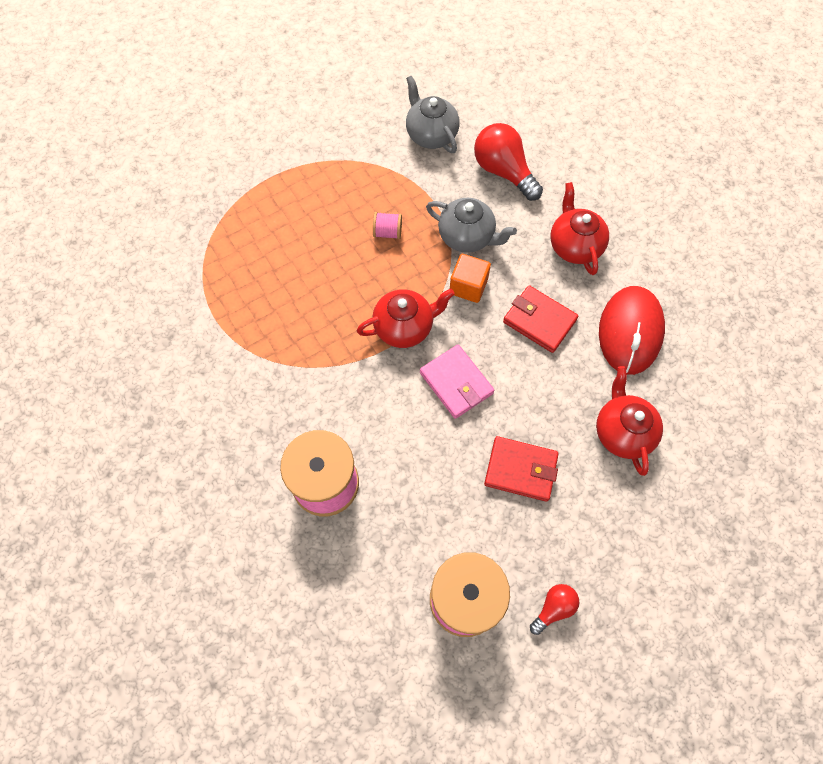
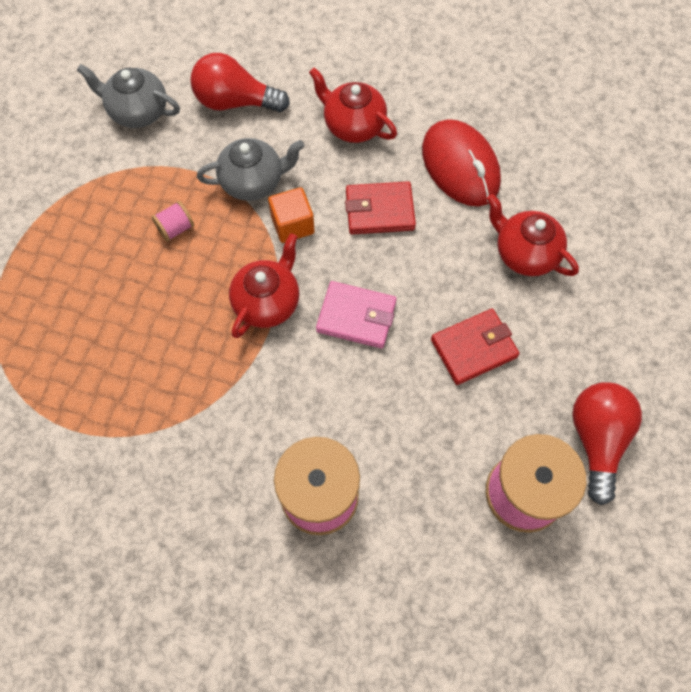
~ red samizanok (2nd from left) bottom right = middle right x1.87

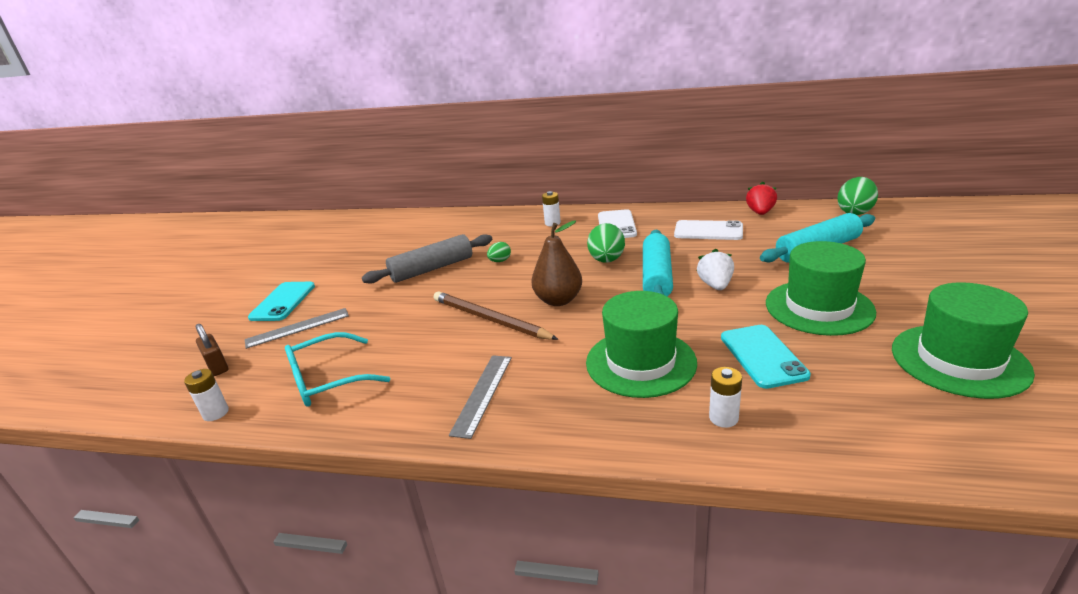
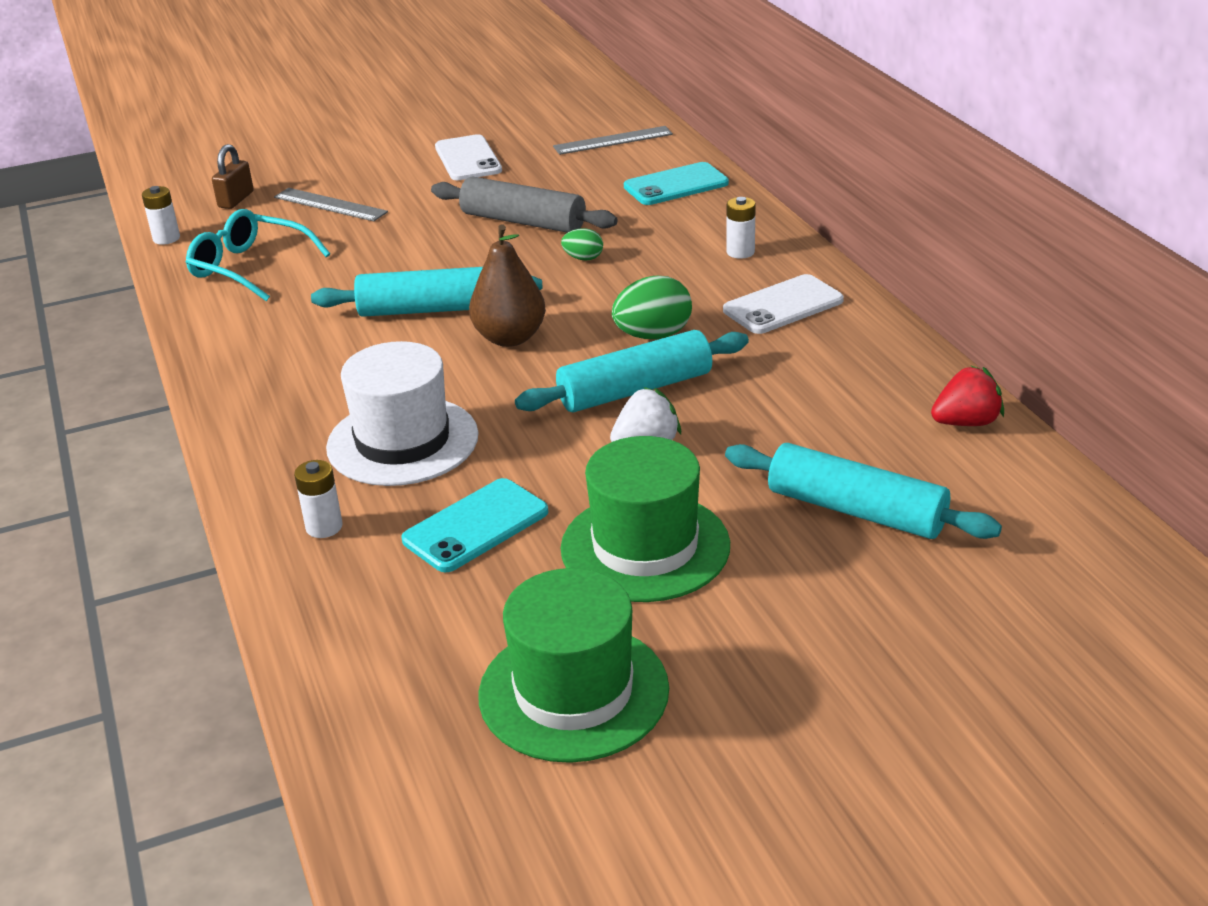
- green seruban (3rd from left) top right
~ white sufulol (2nd from left in the first image) centre to white sufulol (1st from left) top centre
~ turquoise sufulol (1st from left in the first image) middle left to turquoise sufulol (2nd from left) top centre
~ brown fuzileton centre to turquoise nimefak (1st from left) top centre
~ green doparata (1st from left) centre to white doparata middle left
~ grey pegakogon (2nd from left) bottom centre to top centre

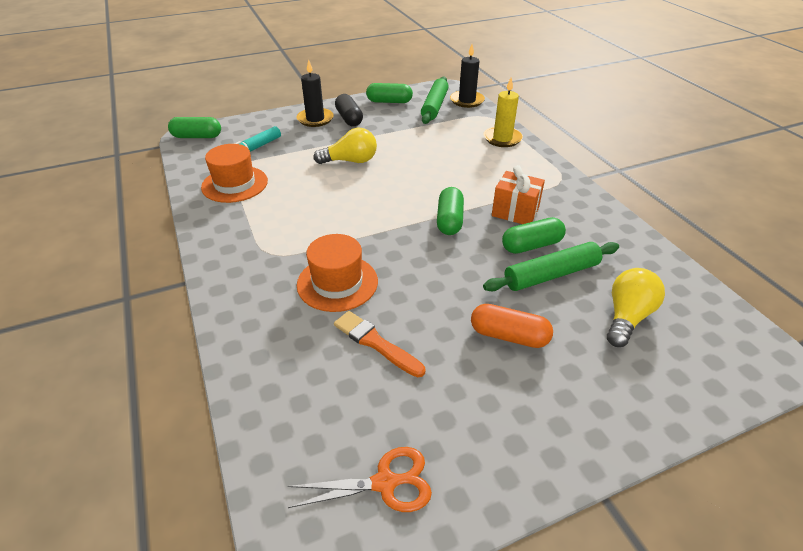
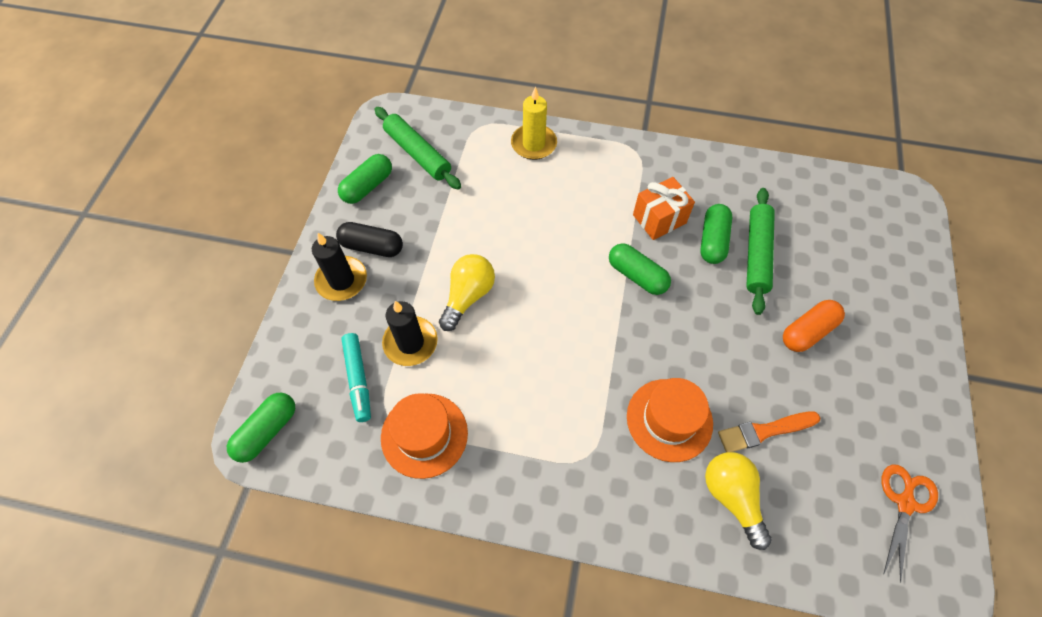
~ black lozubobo (2nd from left) top centre to centre
~ yellow samizanok (2nd from left) middle right to bottom right

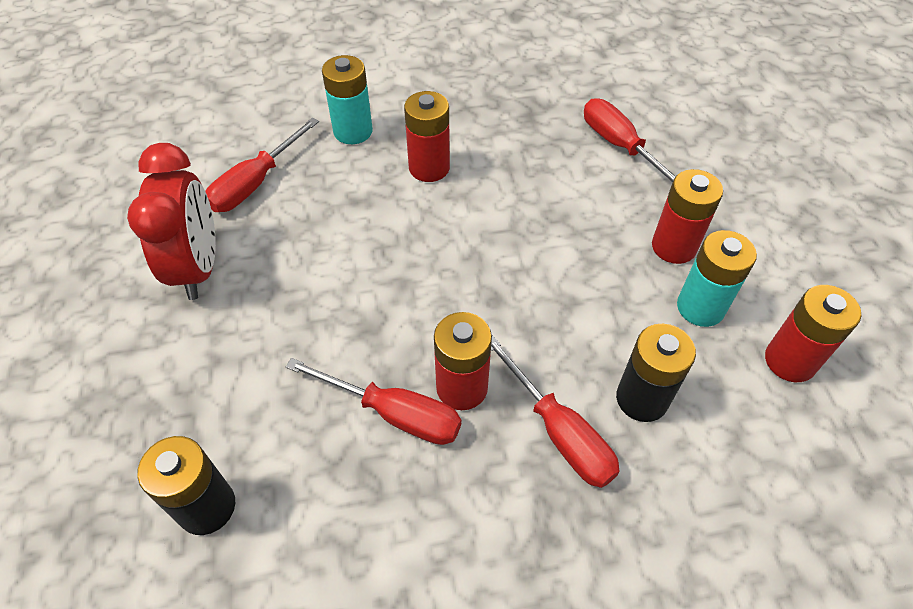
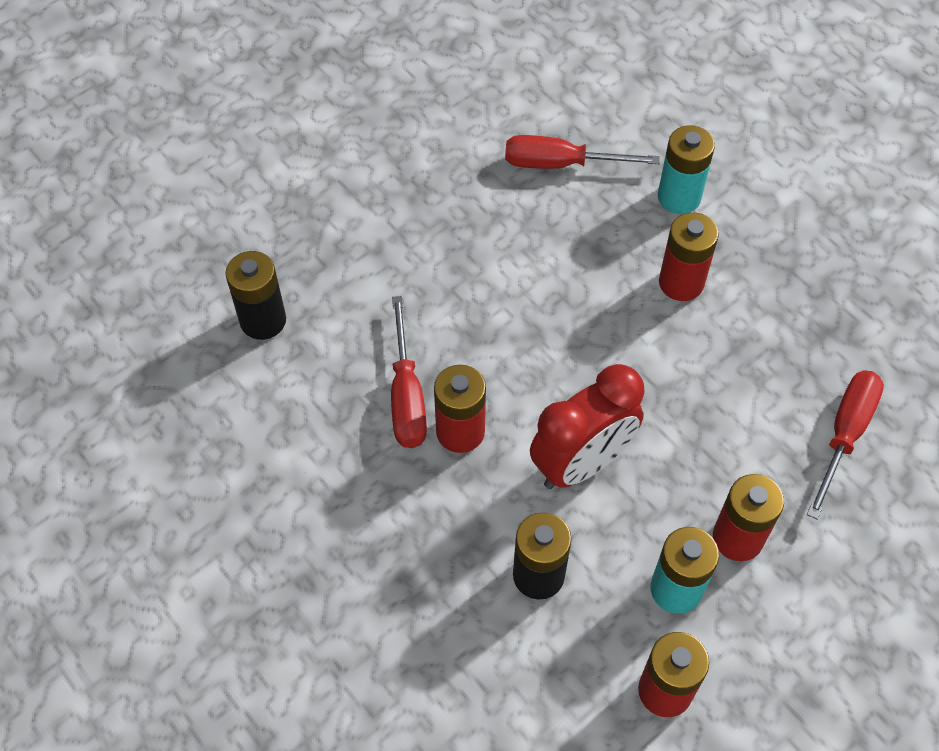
~ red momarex middle left to centre
- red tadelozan (3rd from left) bottom centre

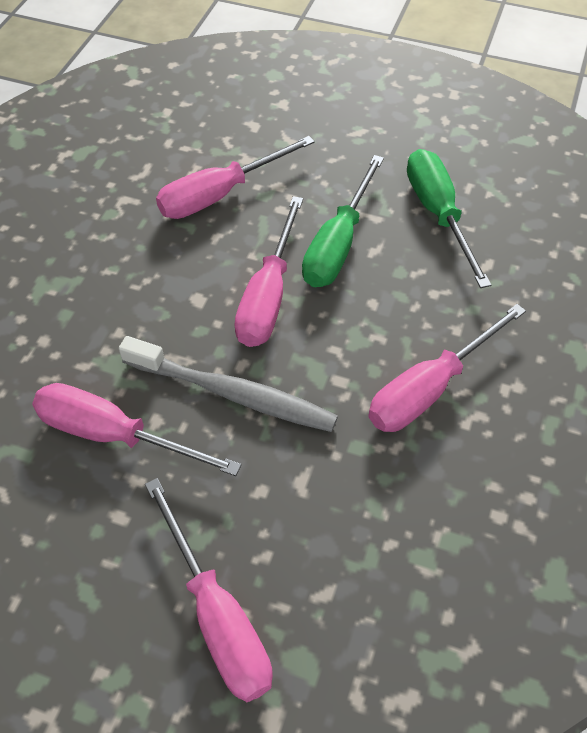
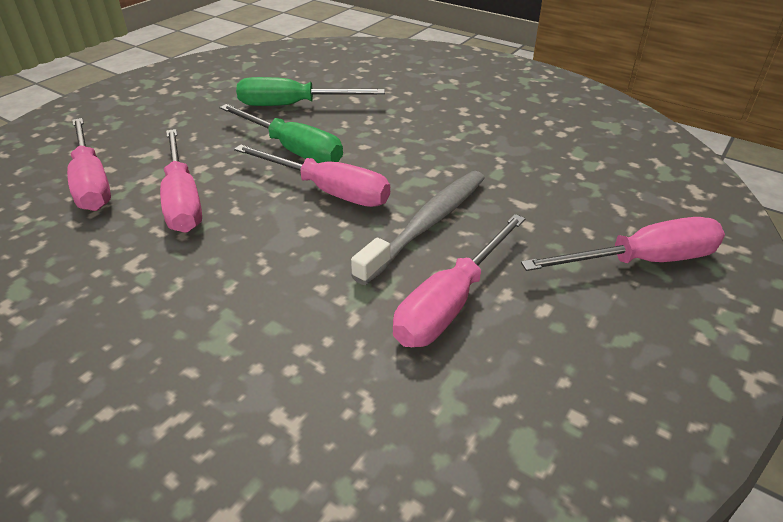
~ pink tadelozan (5th from left in the first image) middle right to pink tadelozan (1st from left) top left

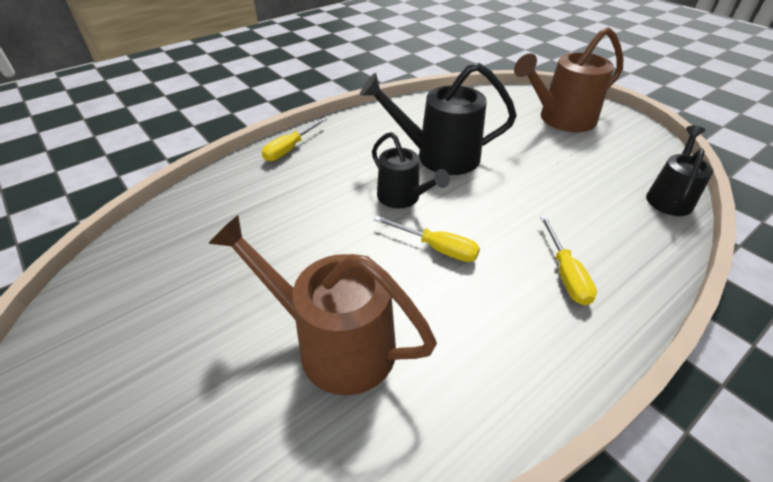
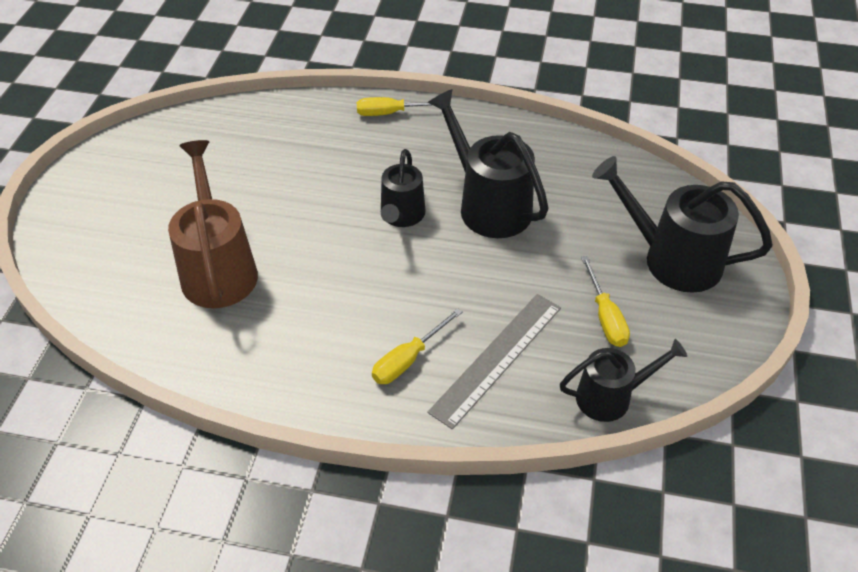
~ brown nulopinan (2nd from left) top right to black nulopinan (4th from left) middle right
~ yellow tadelozan (2nd from left in the first image) centre to yellow tadelozan (3rd from left) middle right
+ grey pegakogon centre

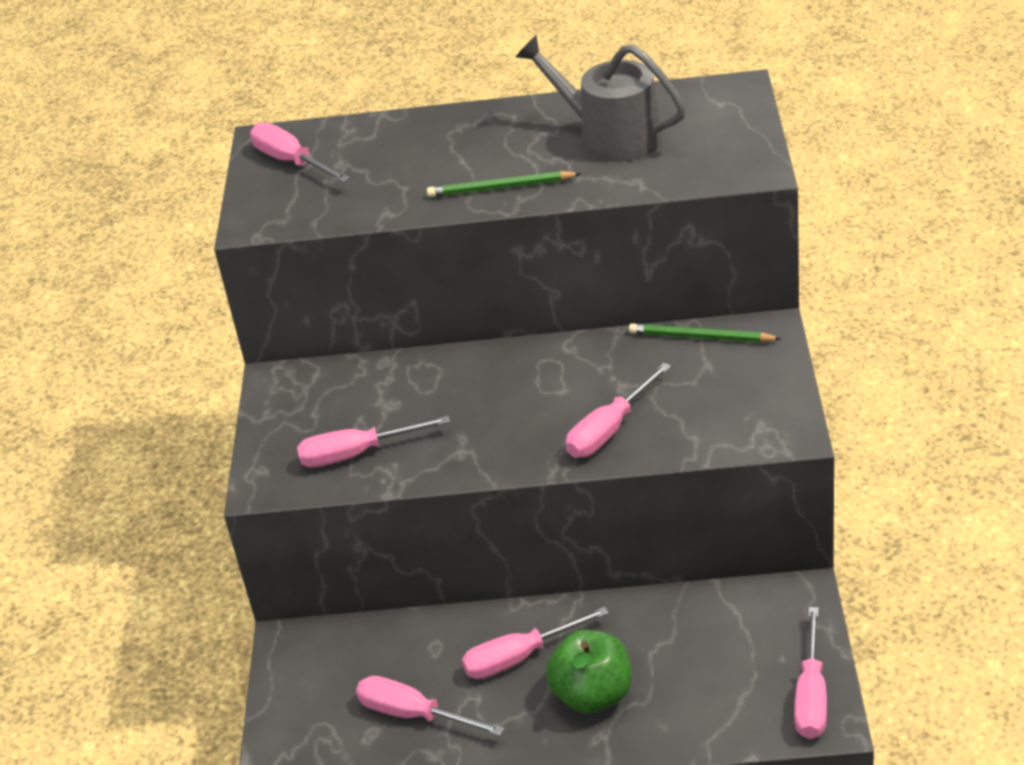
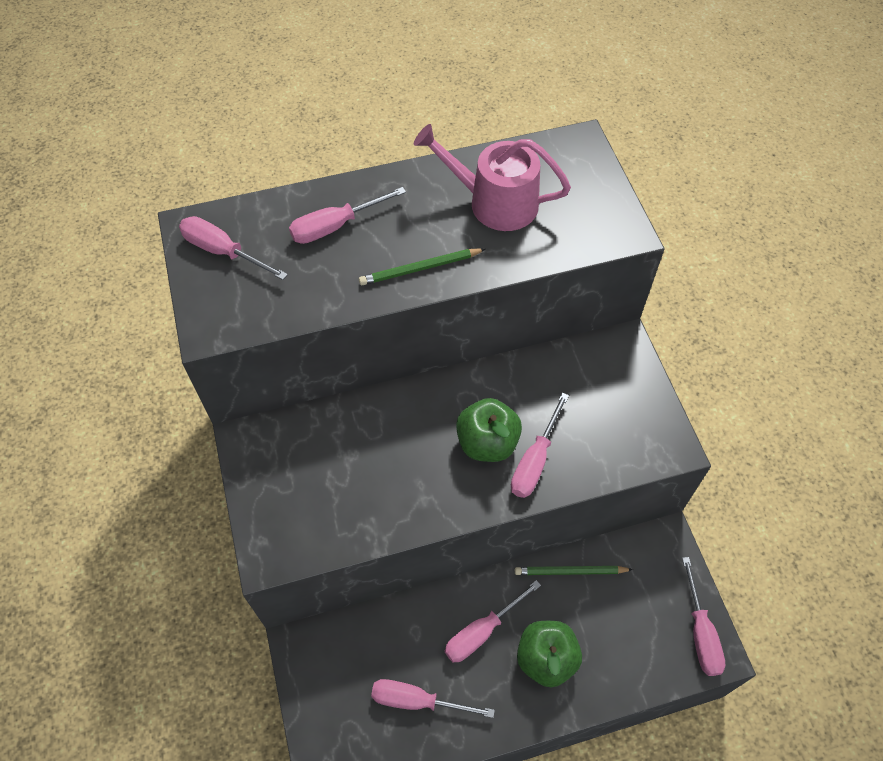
~ grey nulopinan top centre to pink nulopinan top centre
~ green fuzileton (2nd from left) middle right to bottom centre
~ pink tadelozan (2nd from left) centre to top centre
+ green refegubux (1st from left) centre

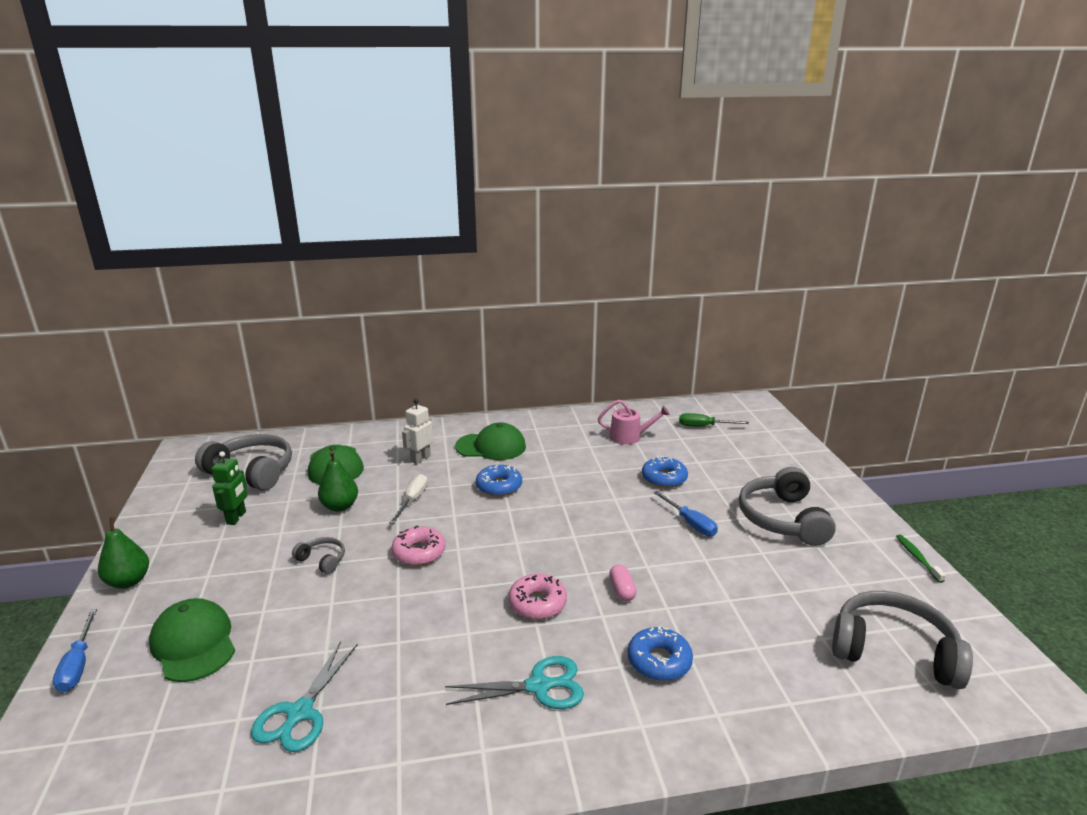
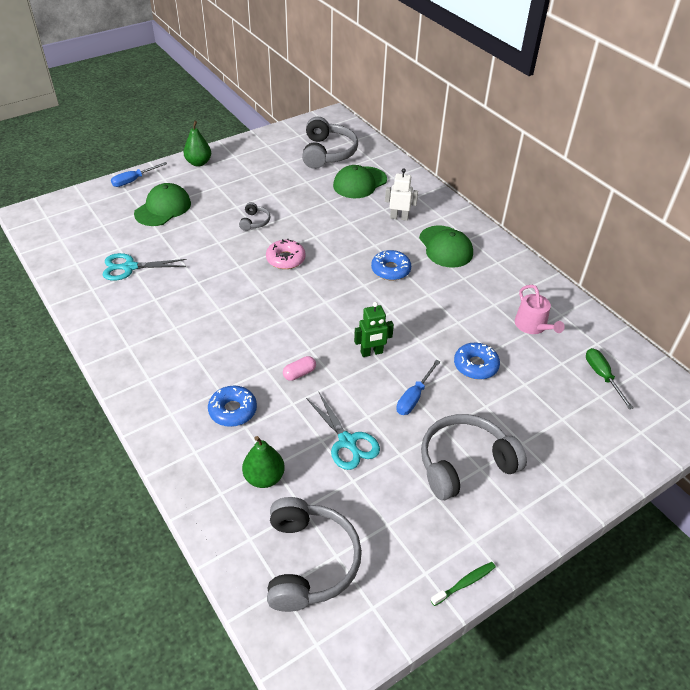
~ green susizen middle left to centre
~ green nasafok (2nd from left) middle left to bottom centre
- white tadelozan centre
- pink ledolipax (2nd from left) bottom centre
~ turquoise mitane (2nd from left) bottom centre to centre

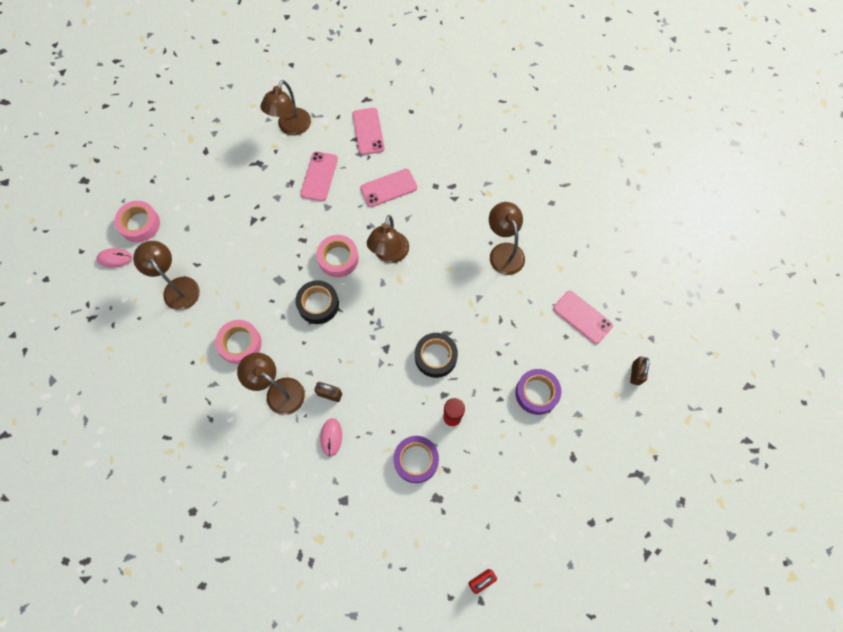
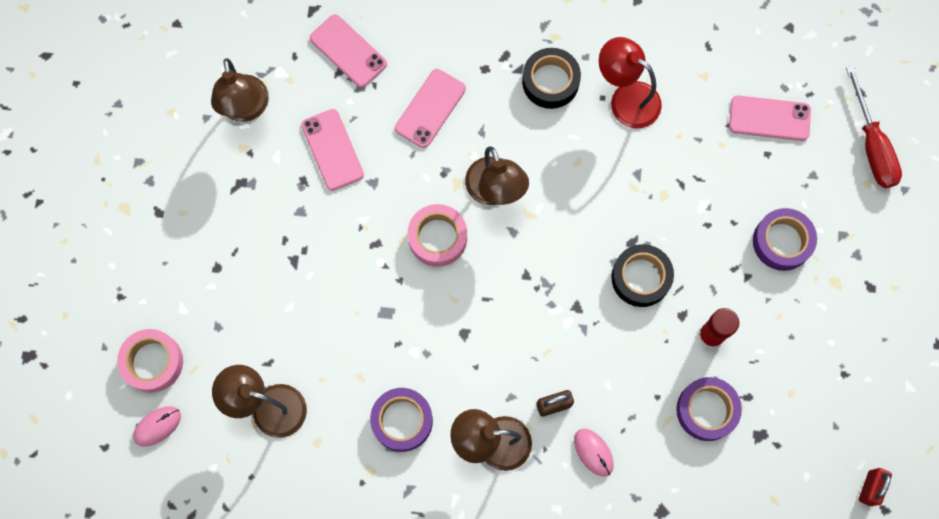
~ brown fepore (5th from left) centre to red fepore top right
~ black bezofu (1st from left) centre to top centre
~ pink bezofu (2nd from left) middle left to purple bezofu (1st from left) bottom centre
~ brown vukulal (2nd from left) middle right to red tadelozan top right

